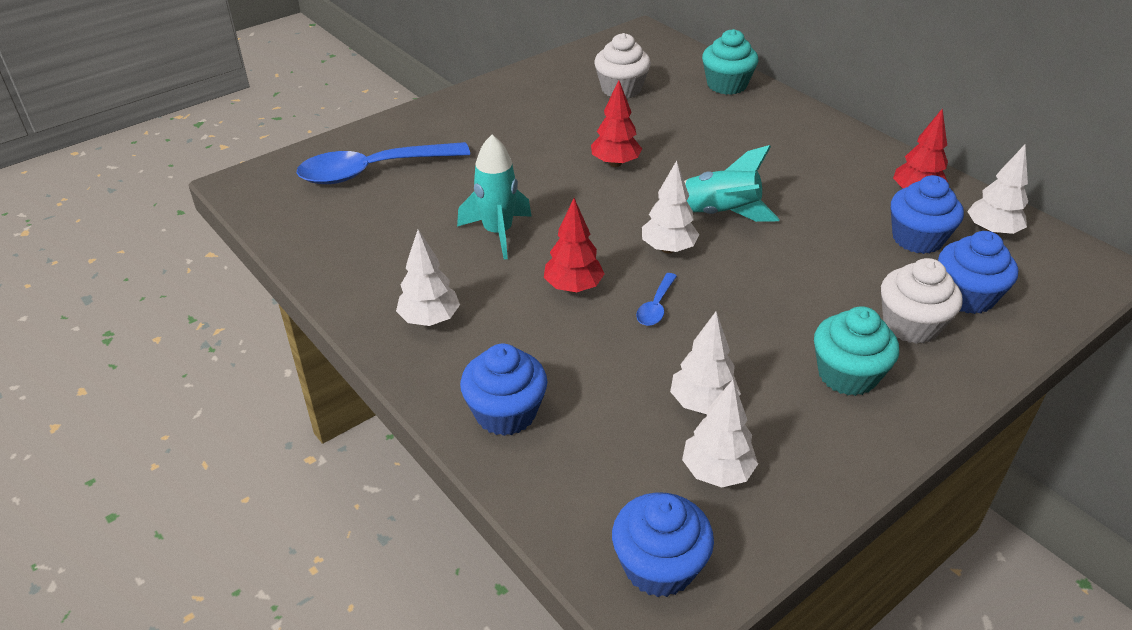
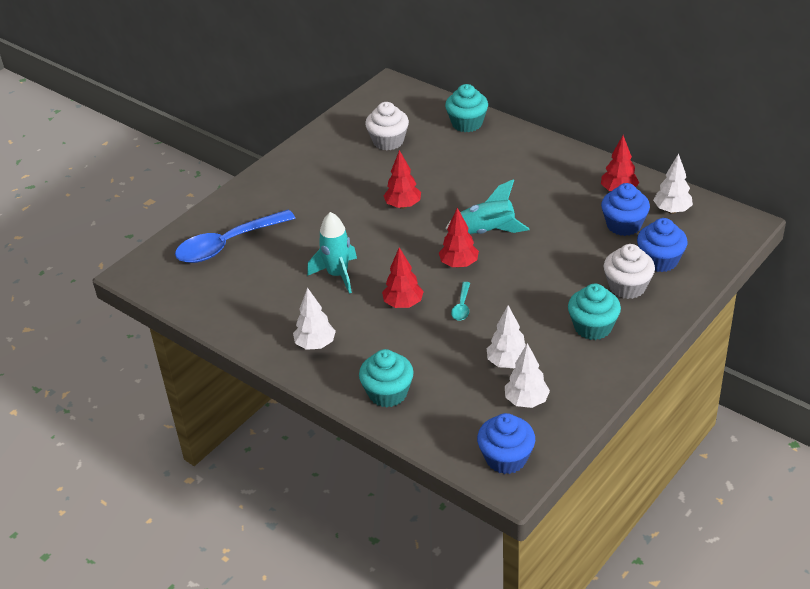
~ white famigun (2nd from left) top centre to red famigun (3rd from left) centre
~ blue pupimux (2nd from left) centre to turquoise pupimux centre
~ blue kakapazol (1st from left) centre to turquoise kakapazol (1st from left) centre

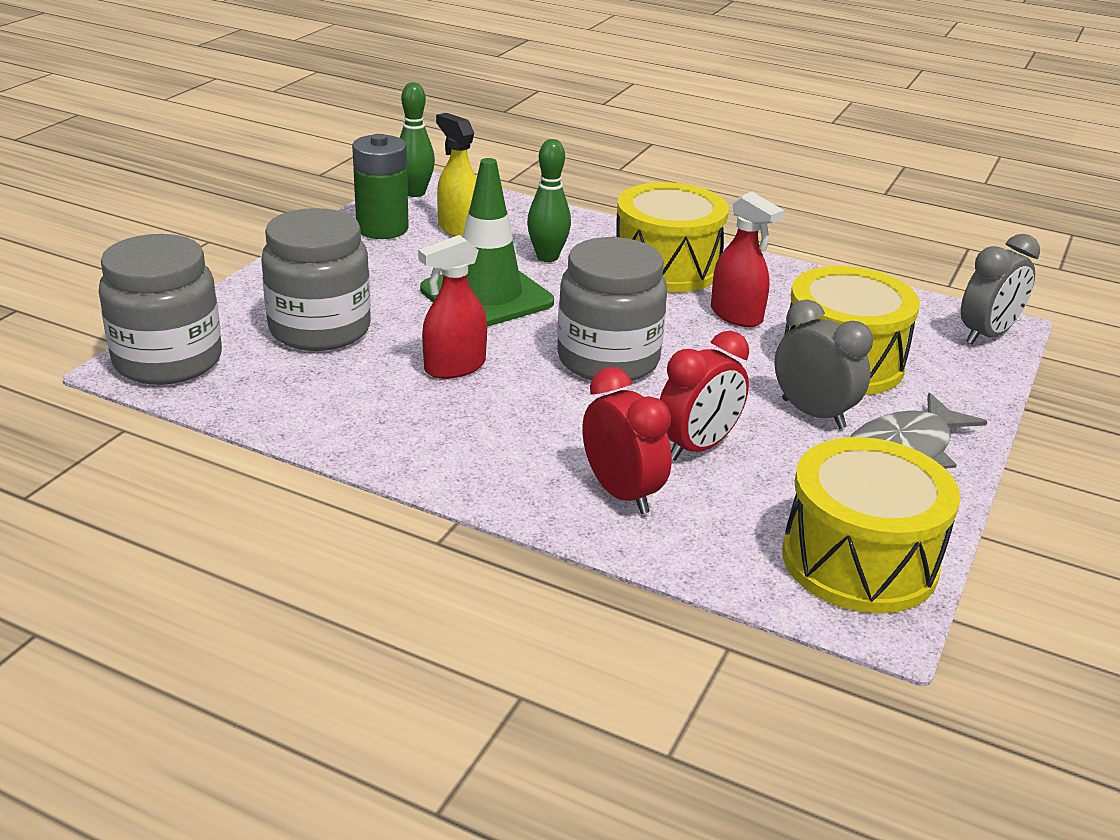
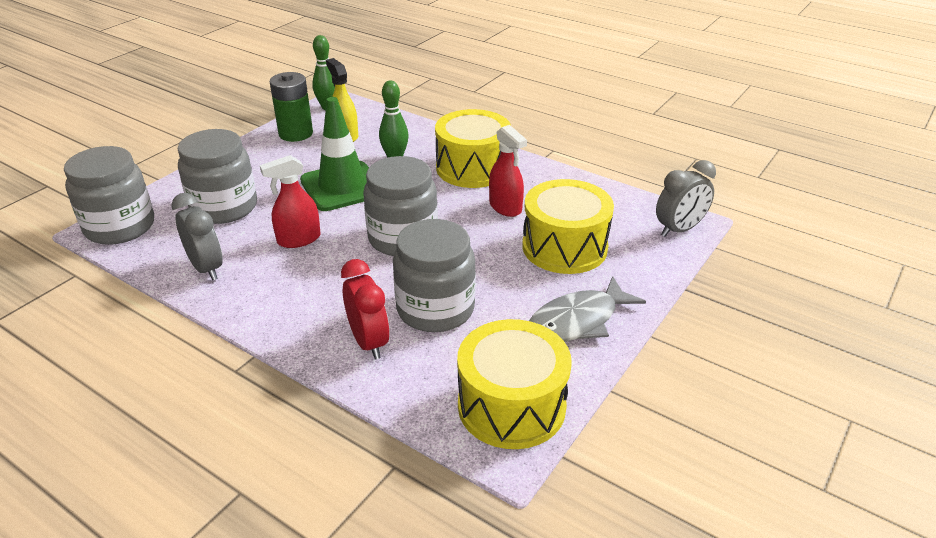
~ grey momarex (1st from left) middle right to middle left
~ red momarex (2nd from left) centre to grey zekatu (4th from left) centre

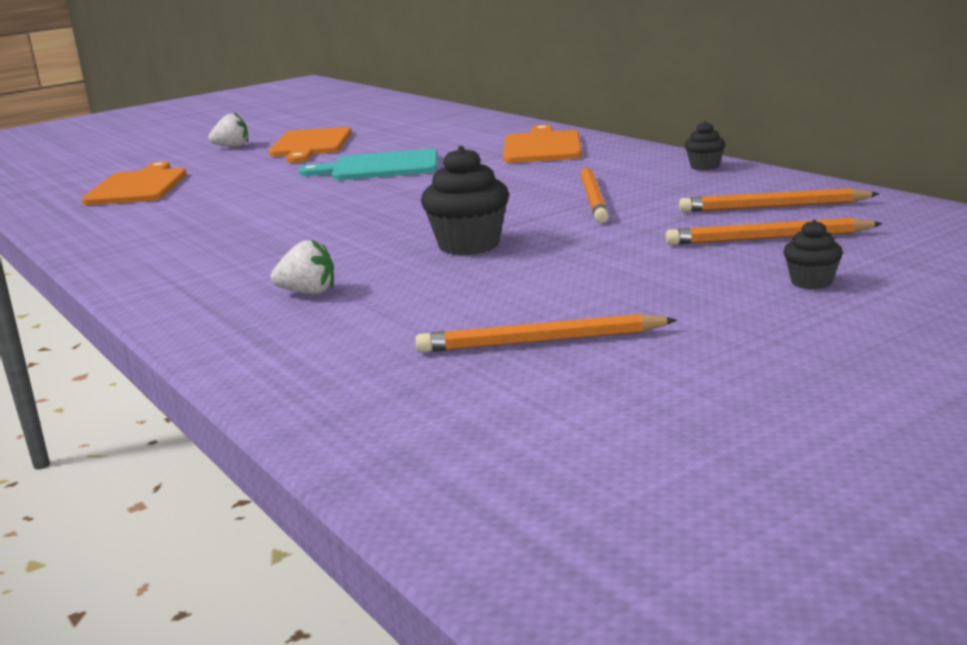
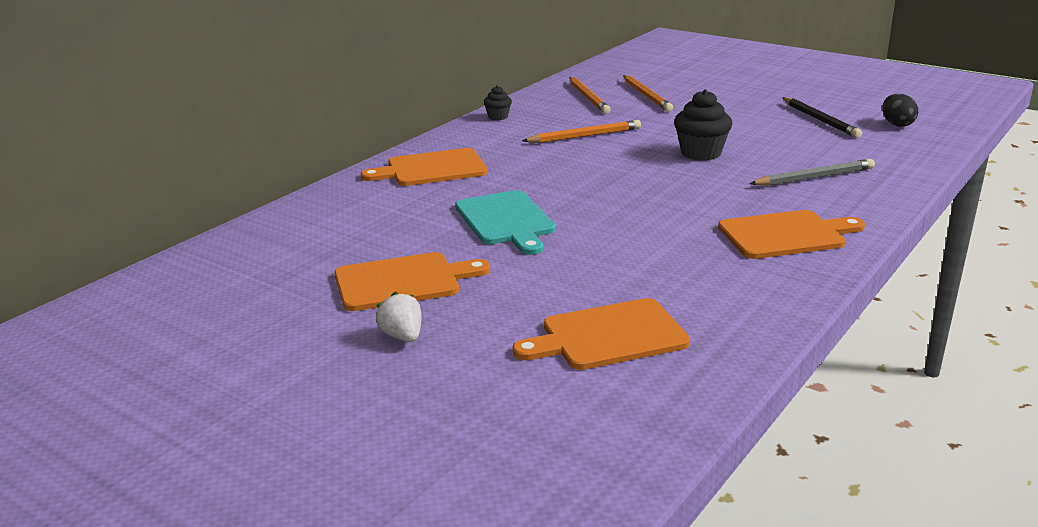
- black kakapazol (3rd from left) middle right
~ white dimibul (2nd from left) middle left to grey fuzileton top right
~ orange fuzileton (1st from left) centre to black fuzileton top right
+ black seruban top right
+ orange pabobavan (4th from left) middle right

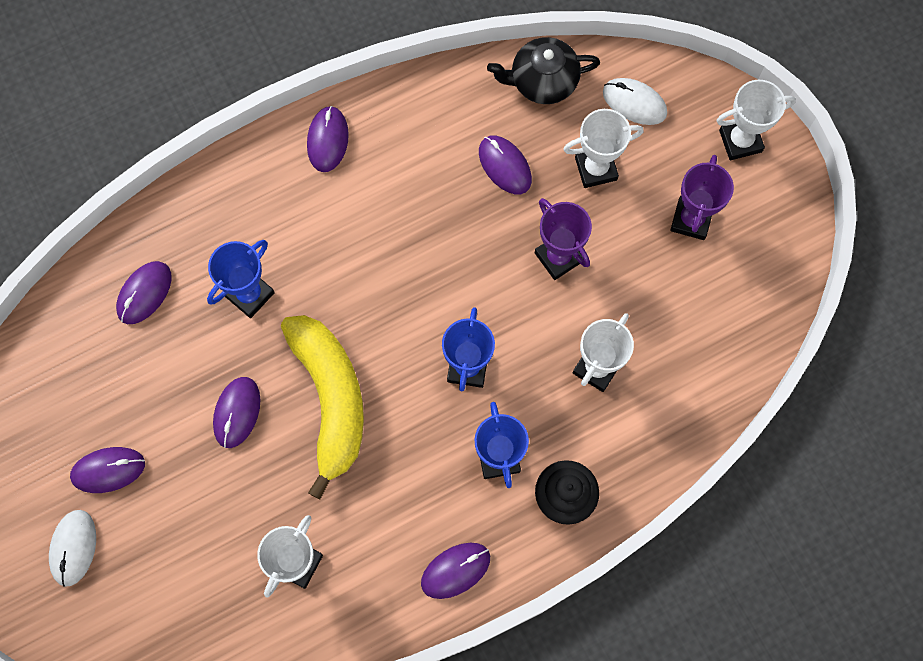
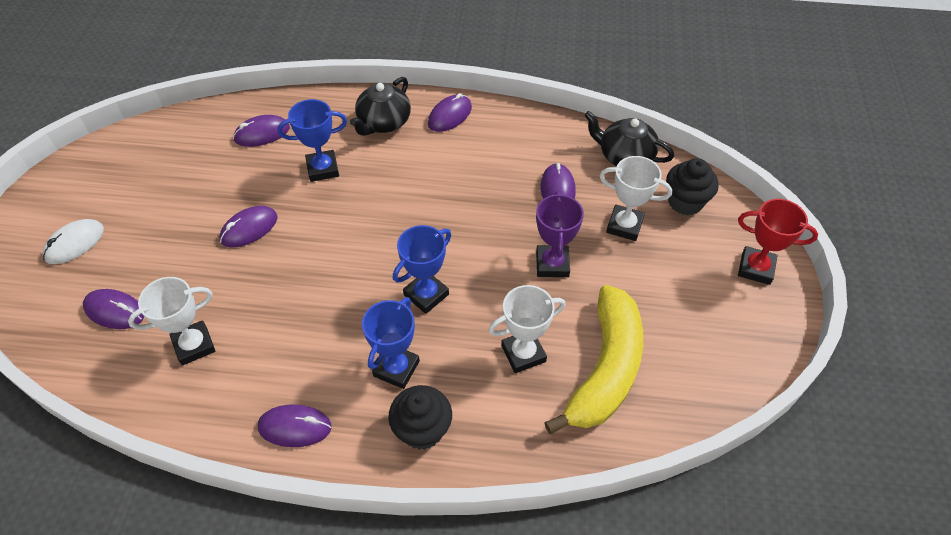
~ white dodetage (2nd from left) top right to black kakapazol (2nd from left) middle right
~ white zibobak (4th from left) top right to red zibobak middle right
- purple zibobak (2nd from left) top right
~ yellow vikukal centre to bottom centre
~ purple dodetage (1st from left) bottom left to middle left
+ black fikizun (1st from left) top centre

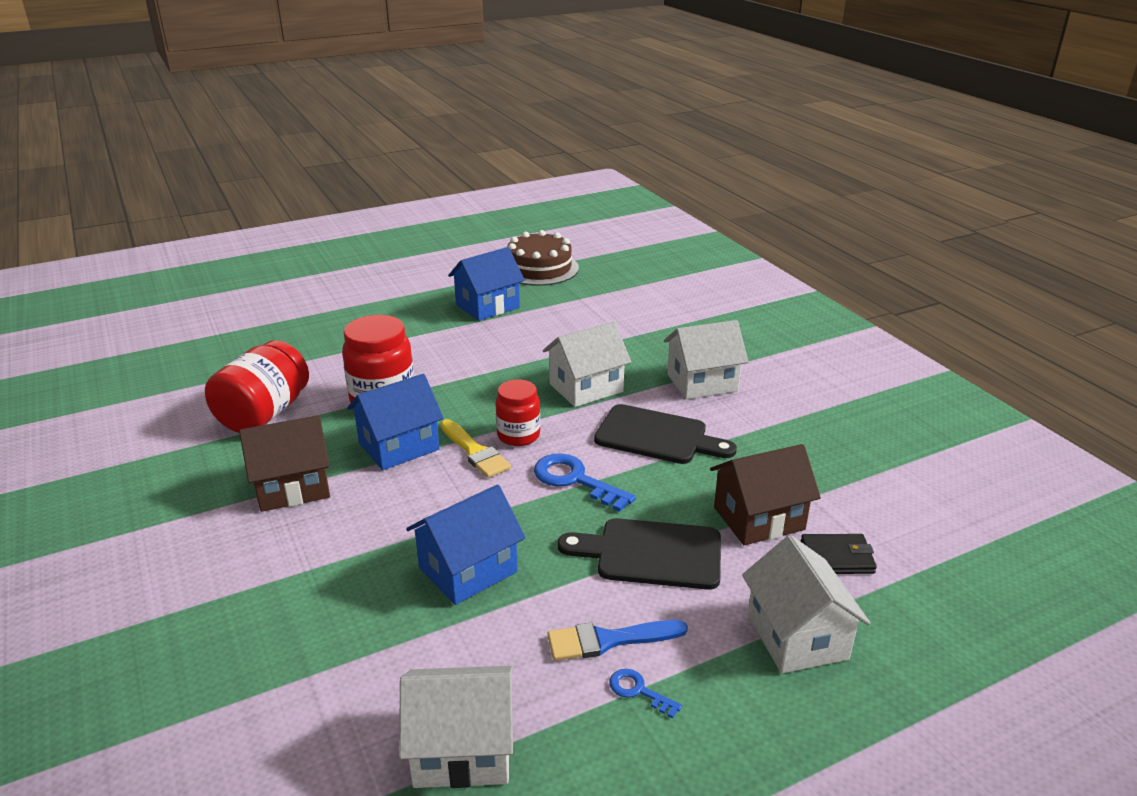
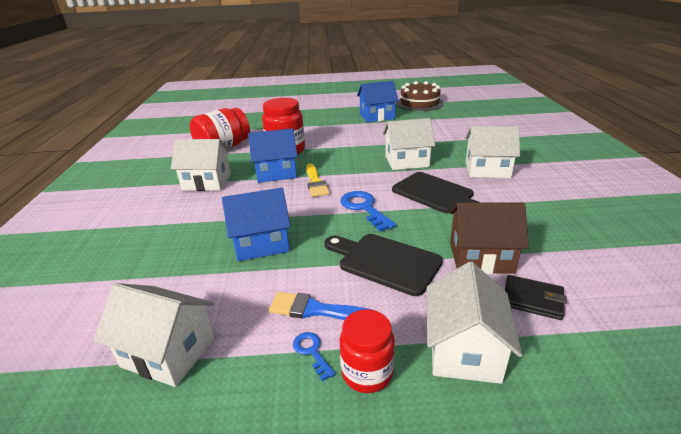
~ red zekatu (3rd from left) centre to bottom centre
~ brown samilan (1st from left) middle left to white samilan (2nd from left) middle left

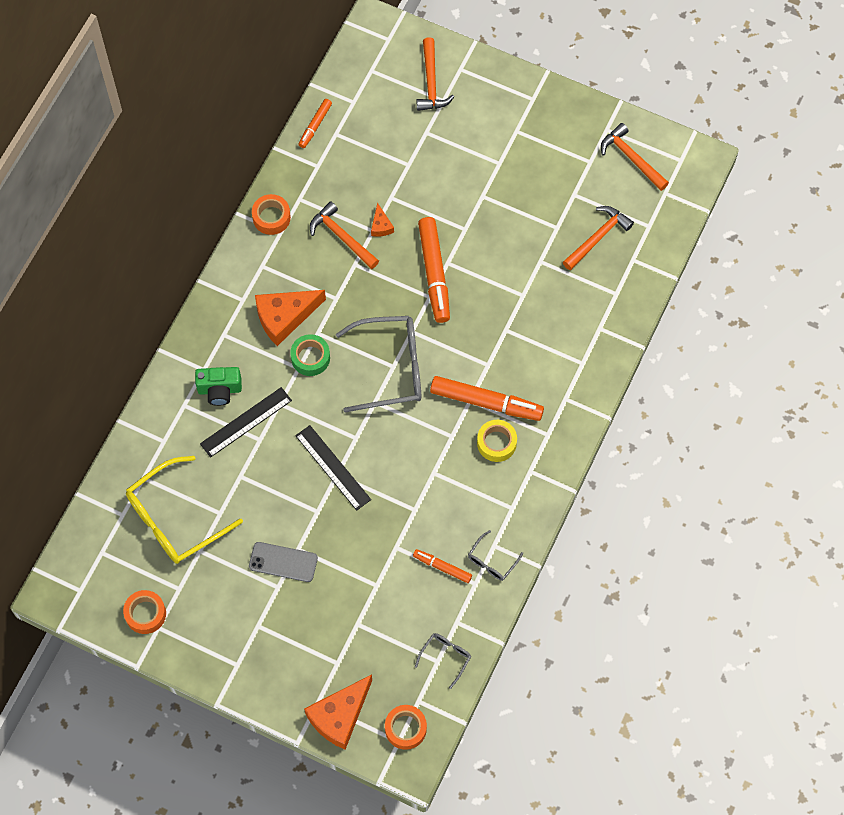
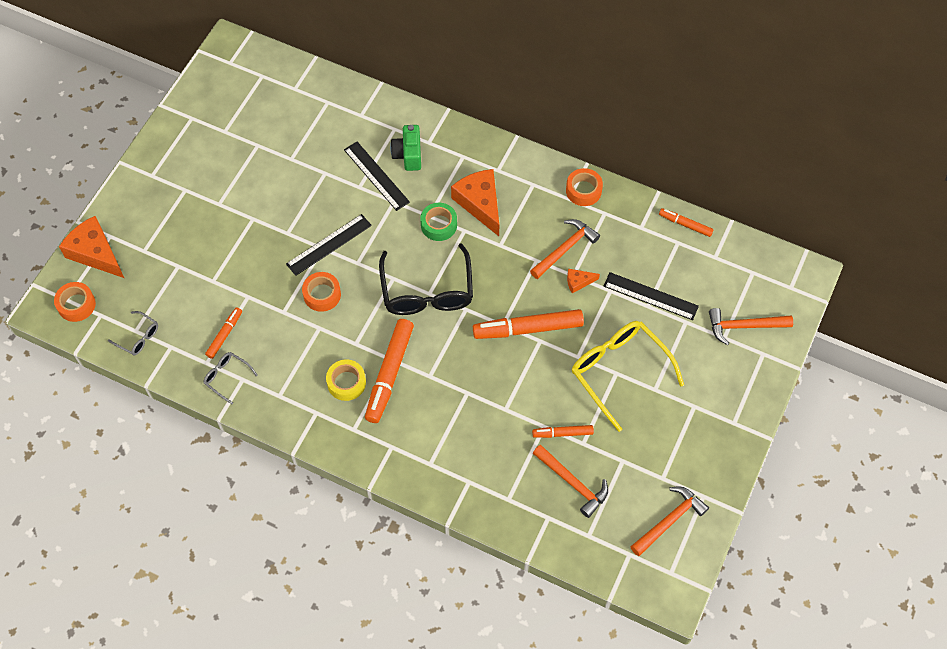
~ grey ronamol (1st from left) centre to black ronamol centre
~ yellow ronamol middle left to centre
- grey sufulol bottom centre
~ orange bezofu (1st from left in the first image) bottom left to orange bezofu (2nd from left) centre
+ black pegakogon (3rd from left) middle right
+ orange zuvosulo (4th from left) centre

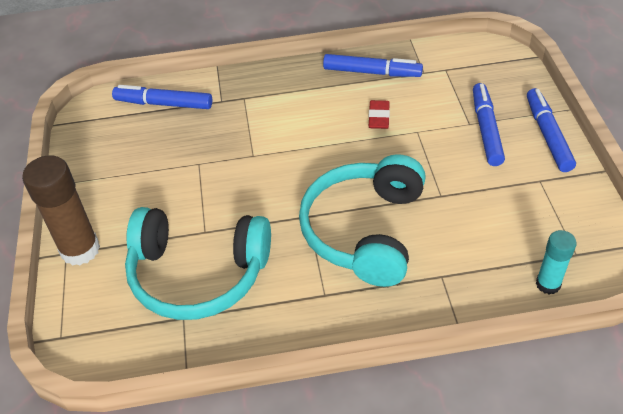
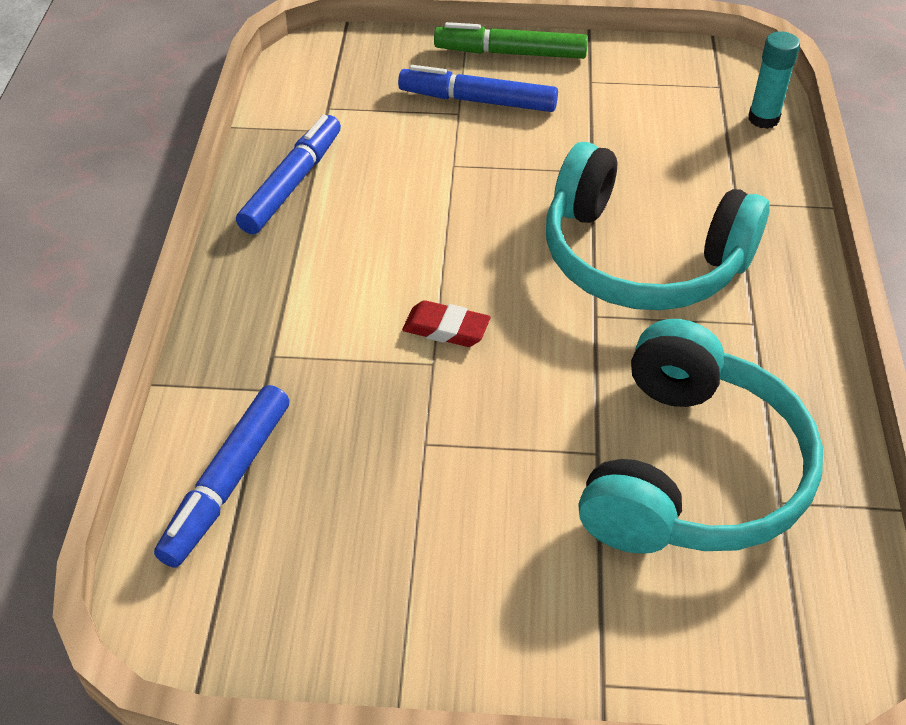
~ blue zuvosulo (4th from left) top right to green zuvosulo top centre
~ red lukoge top centre to centre
- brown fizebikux middle left

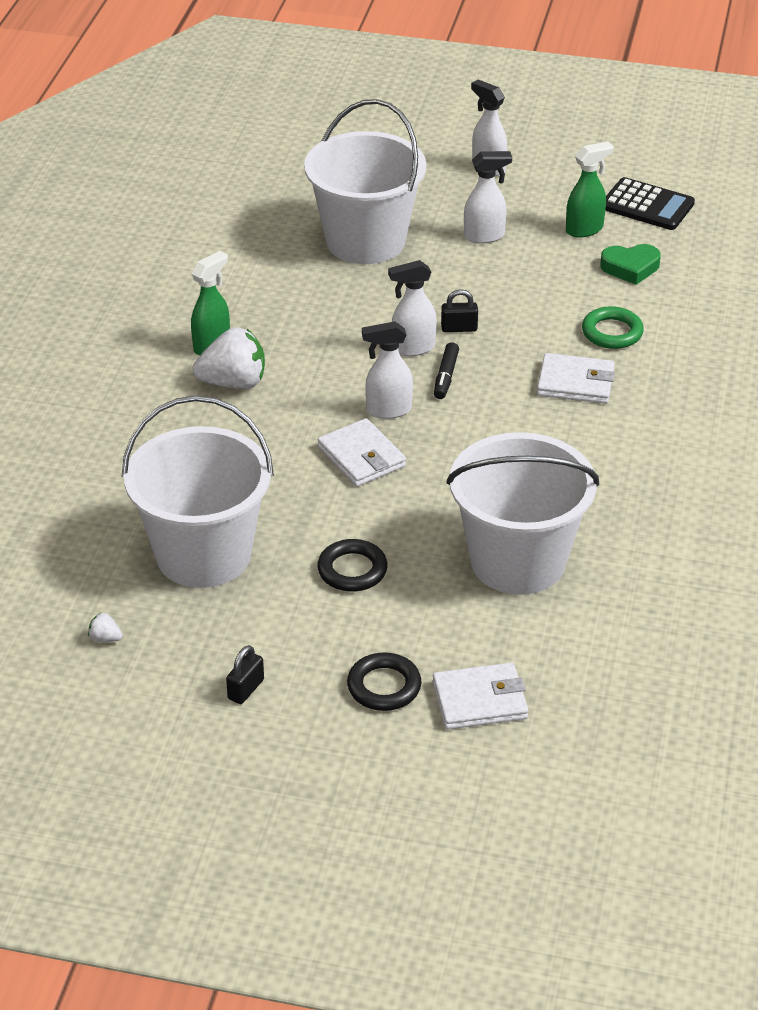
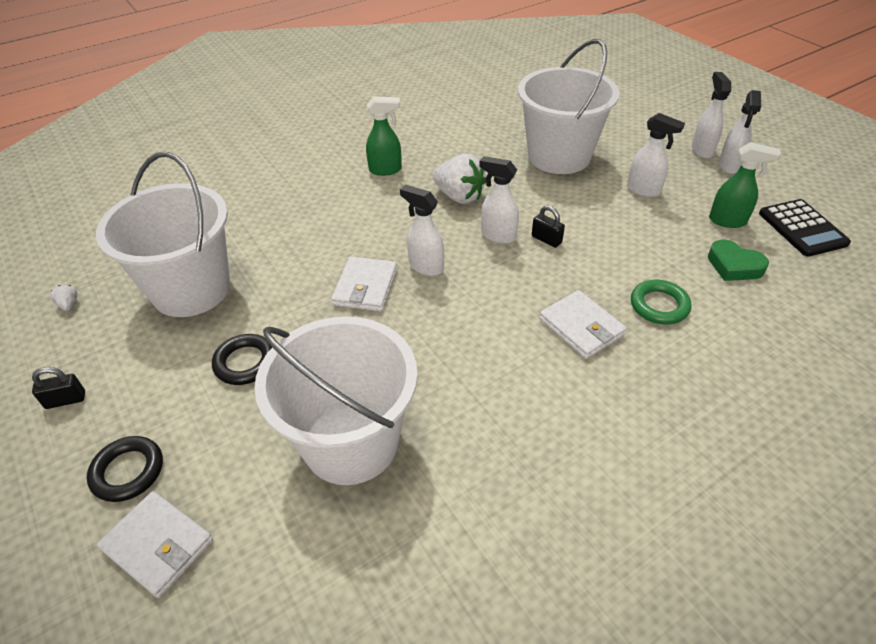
~ white dimibul (2nd from left) middle left to top centre
- black zuvosulo centre
+ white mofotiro (5th from left) top right

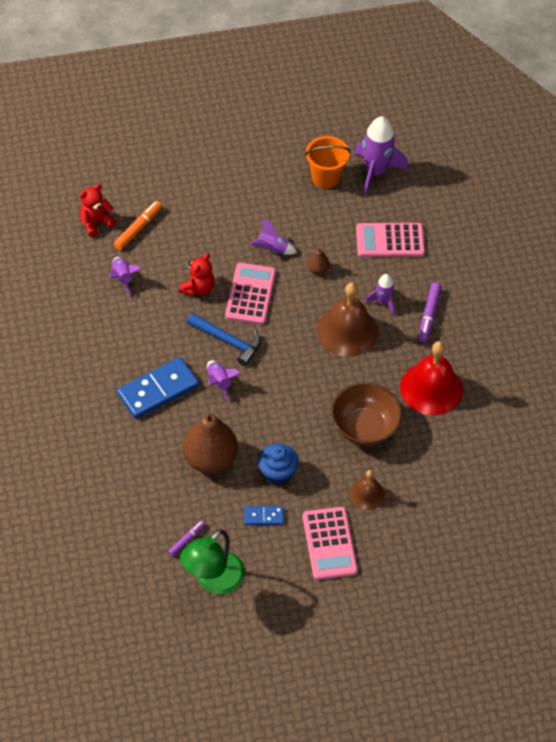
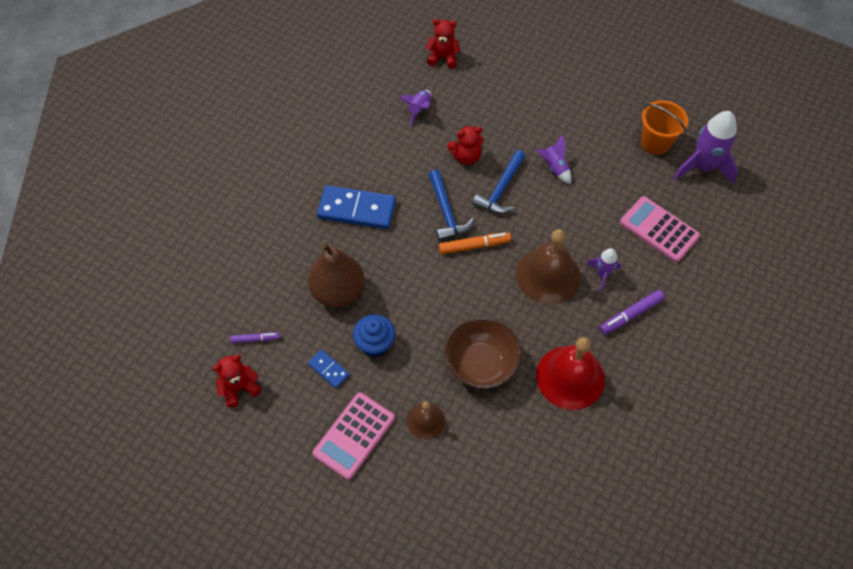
~ orange zuvosulo top left to centre
- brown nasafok (2nd from left) centre
~ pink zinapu (1st from left) centre to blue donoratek (2nd from left) top centre
- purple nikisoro (2nd from left) centre
~ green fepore bottom centre to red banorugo (1st from left) bottom left

